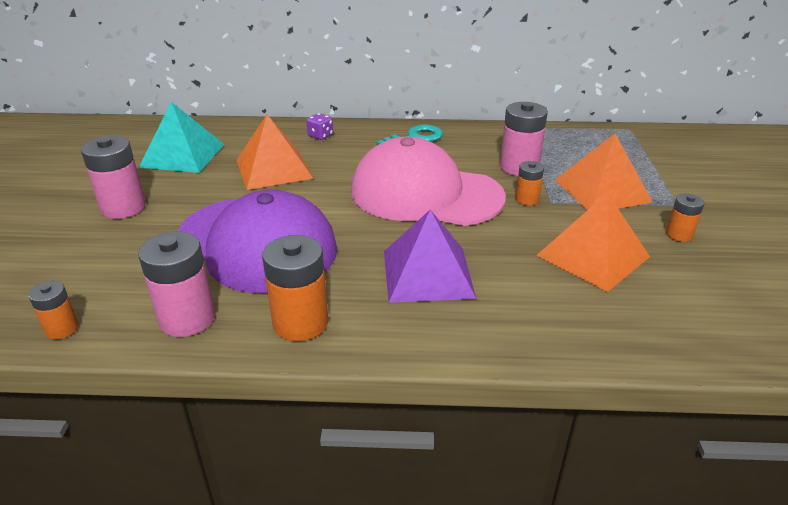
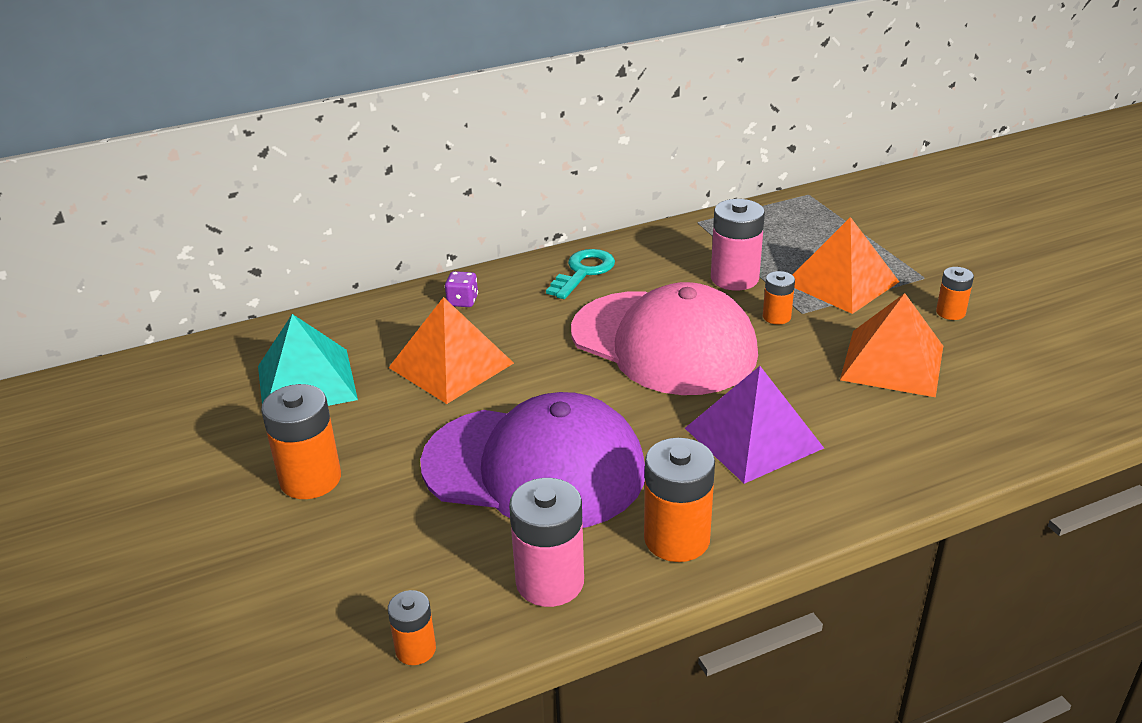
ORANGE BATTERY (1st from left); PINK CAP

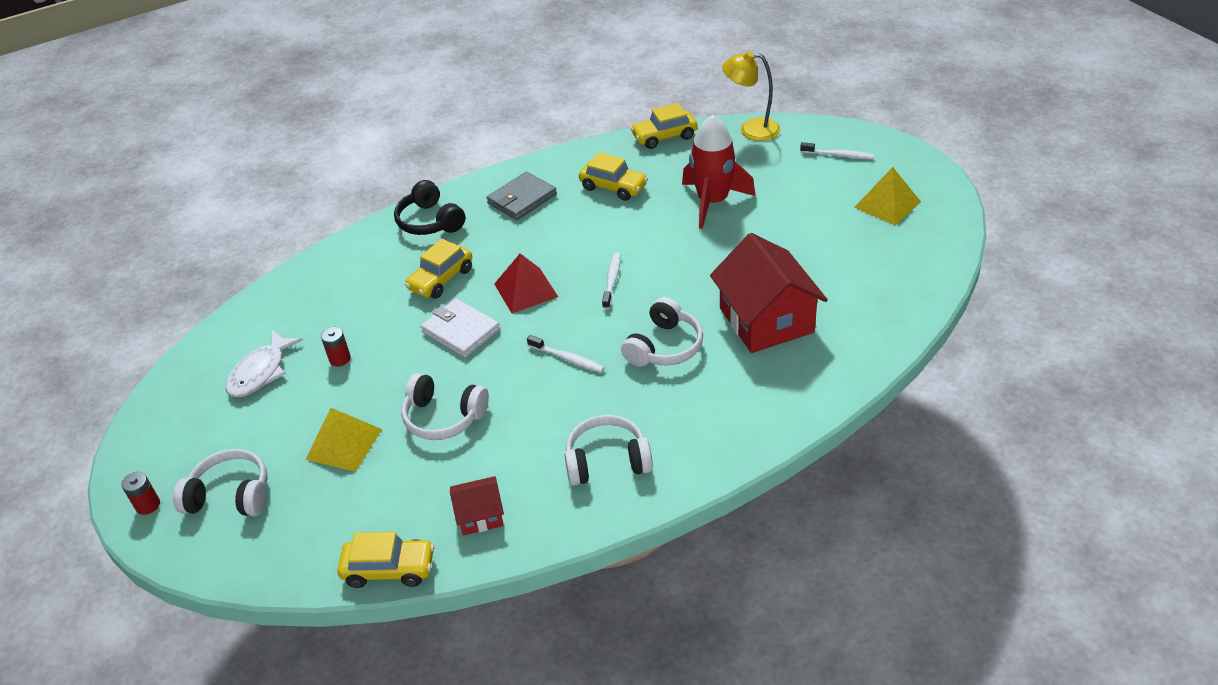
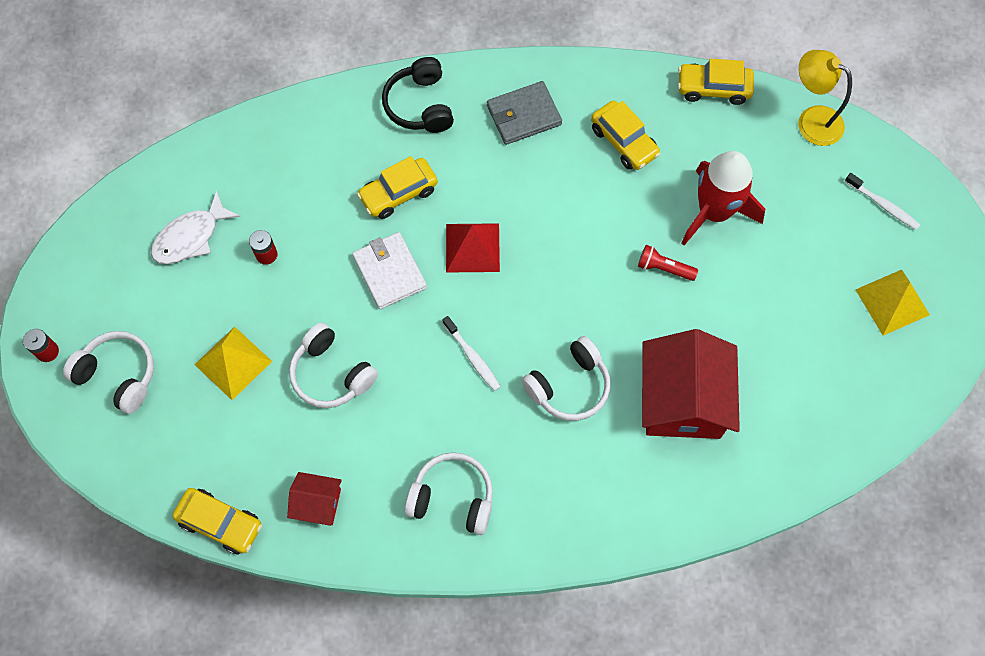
WHITE TOOTHBRUSH (2nd from left in the first image); RED FLASHLIGHT

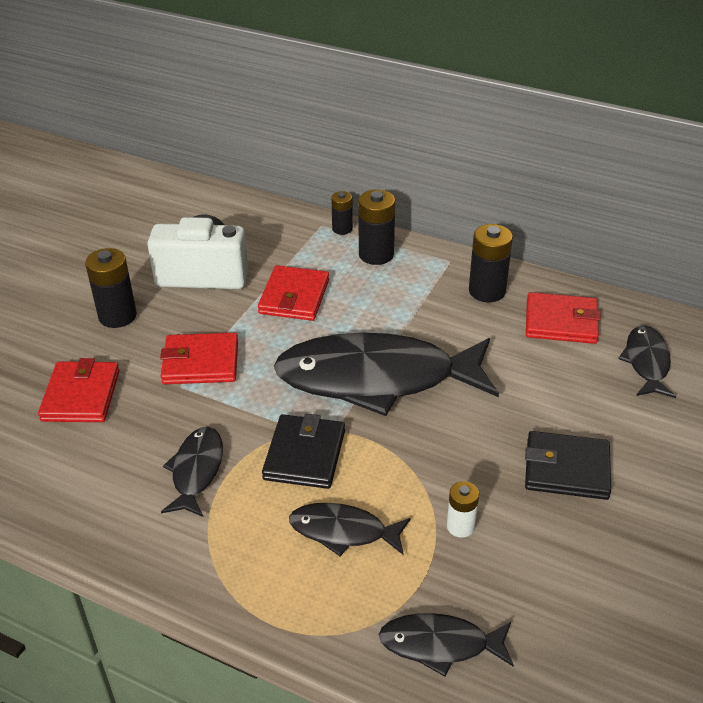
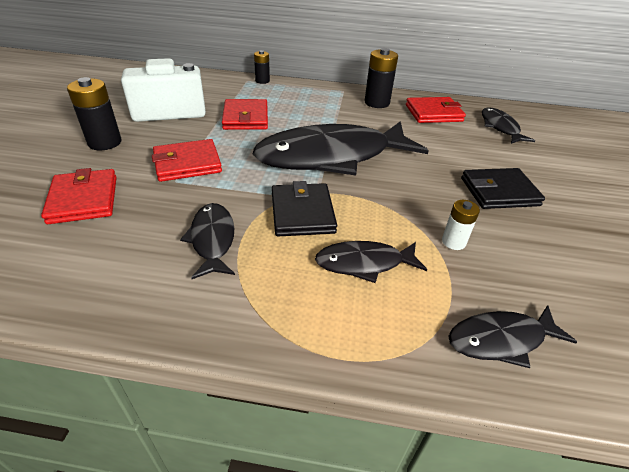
BLACK BATTERY (3rd from left in the first image)

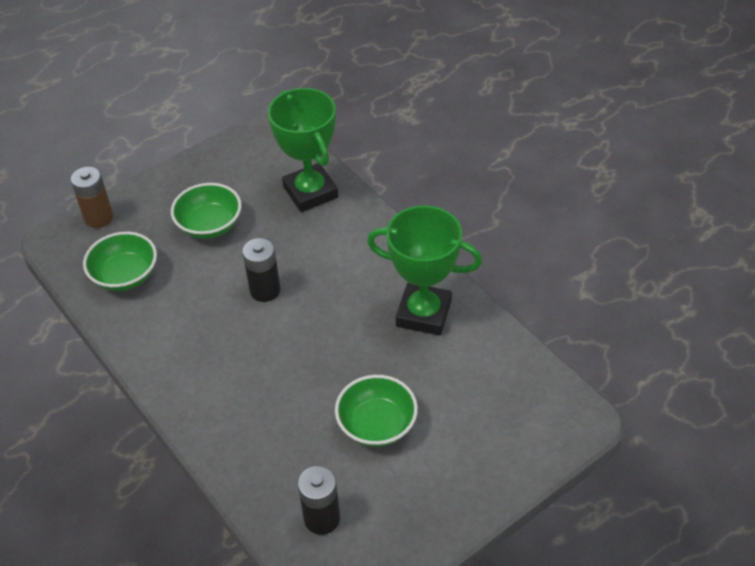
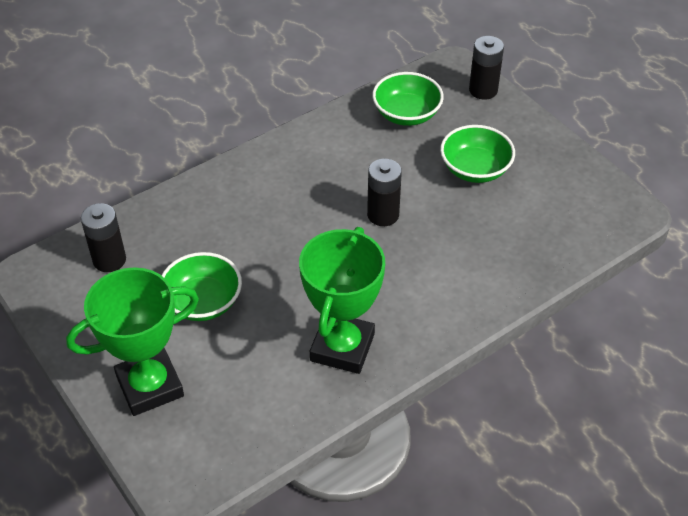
GREEN TROPHY (1st from left); BLACK BATTERY (3rd from left)

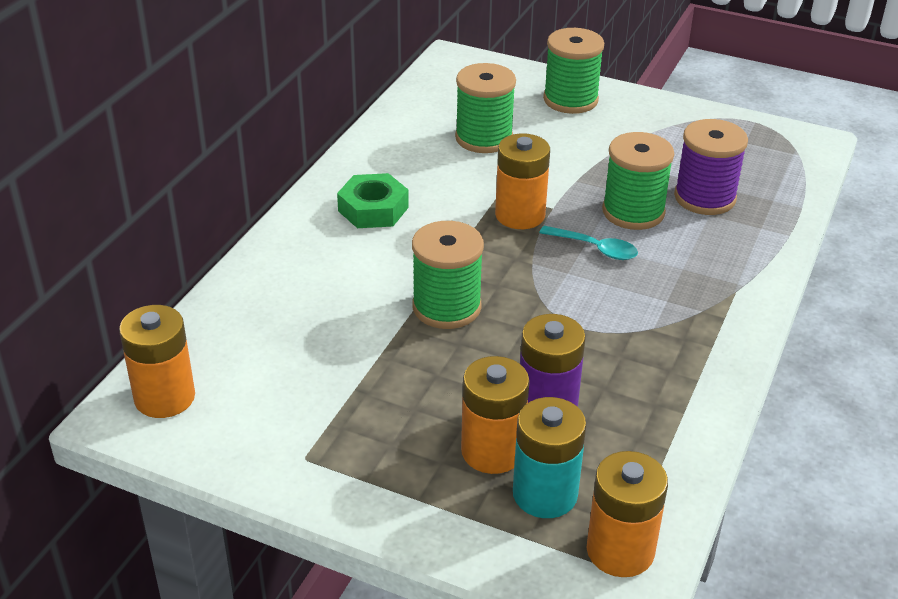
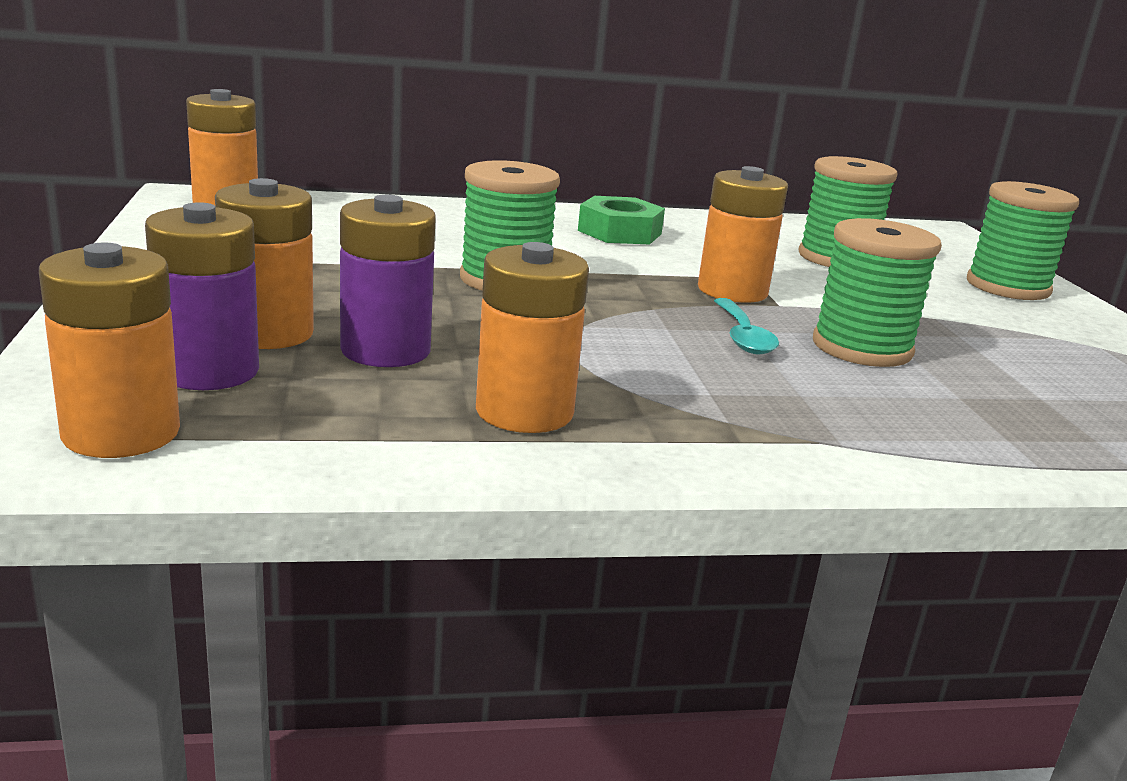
PURPLE SPOOL; ORANGE BATTERY (4th from left); PURPLE BATTERY (1st from left)

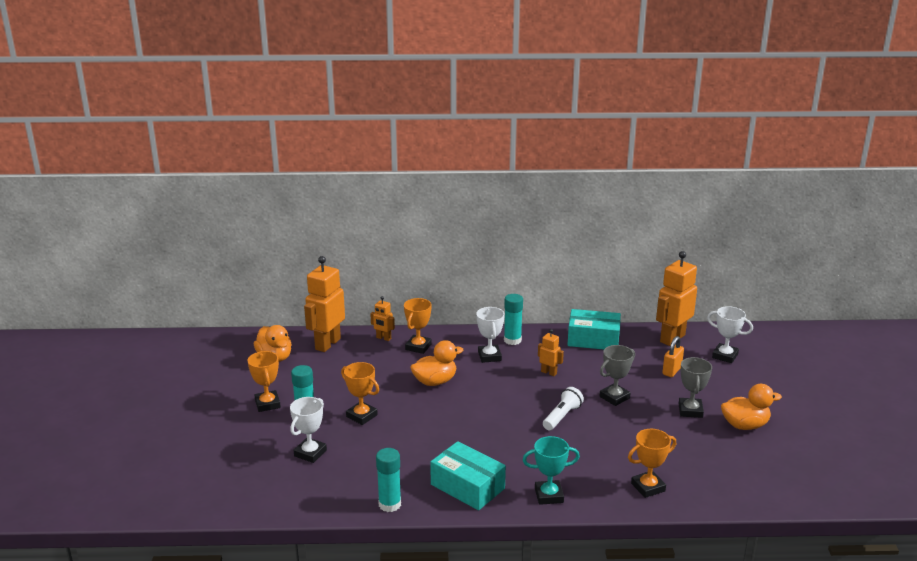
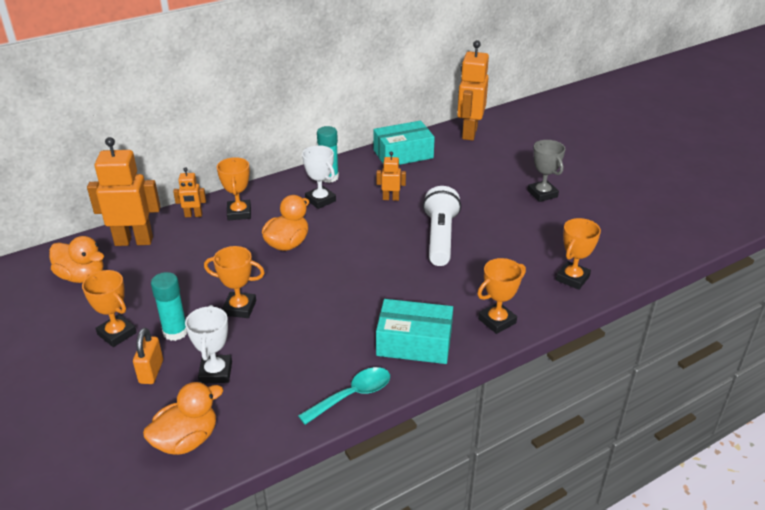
GREY TROPHY (1st from left in the first image); WHITE TROPHY (3rd from left in the first image); ORANGE PADLOCK; ORANGE DUCK (2nd from left); TURQUOISE SPOON; ORANGE TROPHY (4th from left); ORANGE ROBOT (1st from left); WHITE FLASHLIGHT

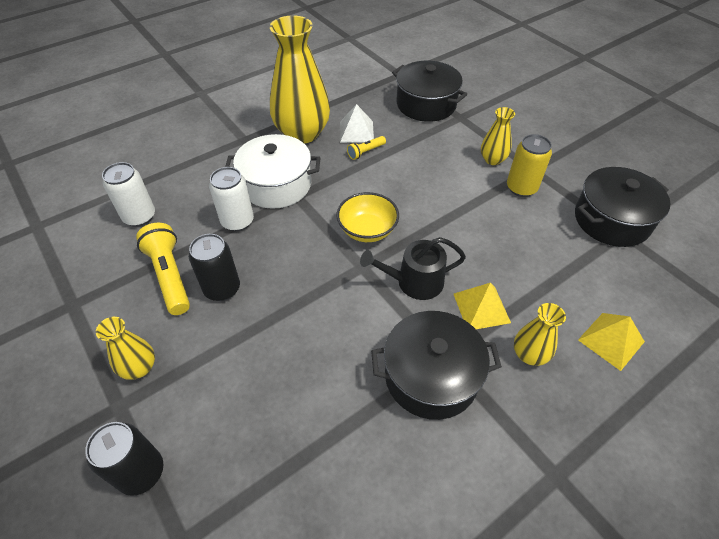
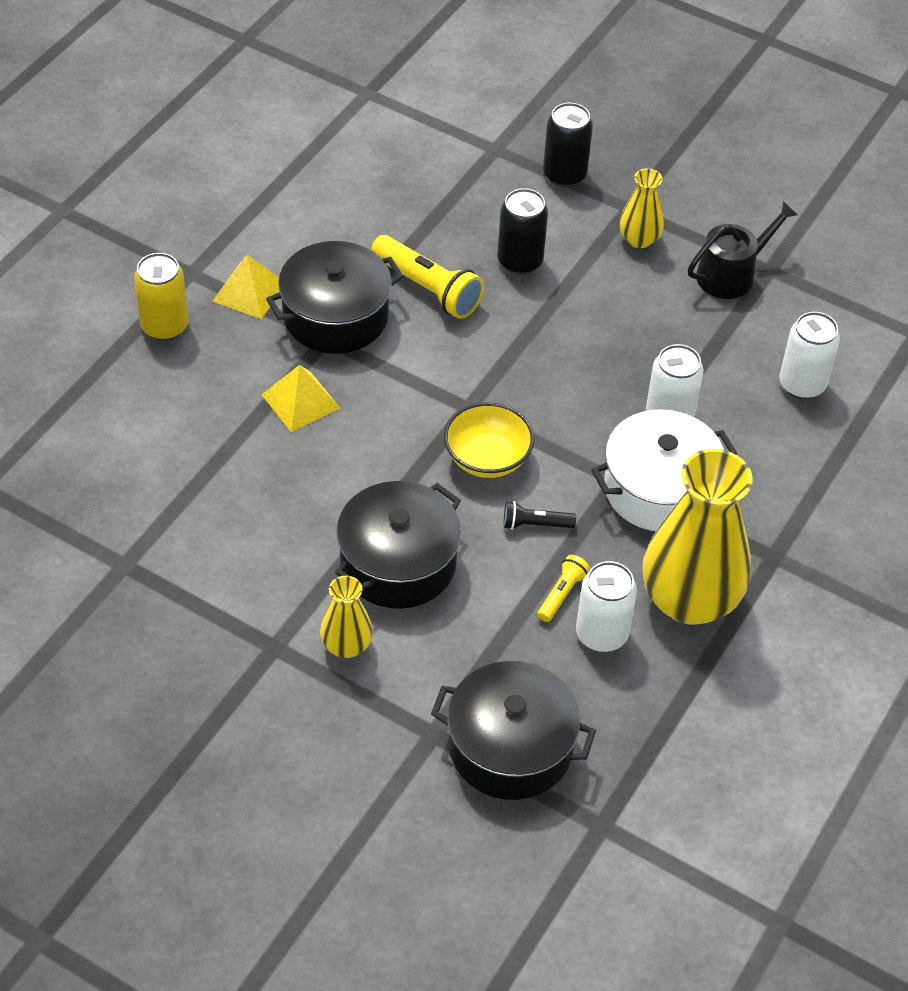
YELLOW VASE (4th from left in the first image); BLACK FLASHLIGHT; YELLOW FLASHLIGHT (1st from left); BLACK CAN (1st from left); BLACK WATERING CAN; YELLOW CAN; BLACK POT (2nd from left); YELLOW PYRAMID (1st from left); WHITE CAN (1st from left)

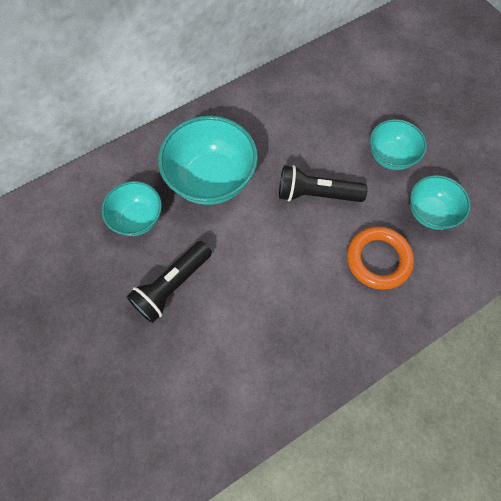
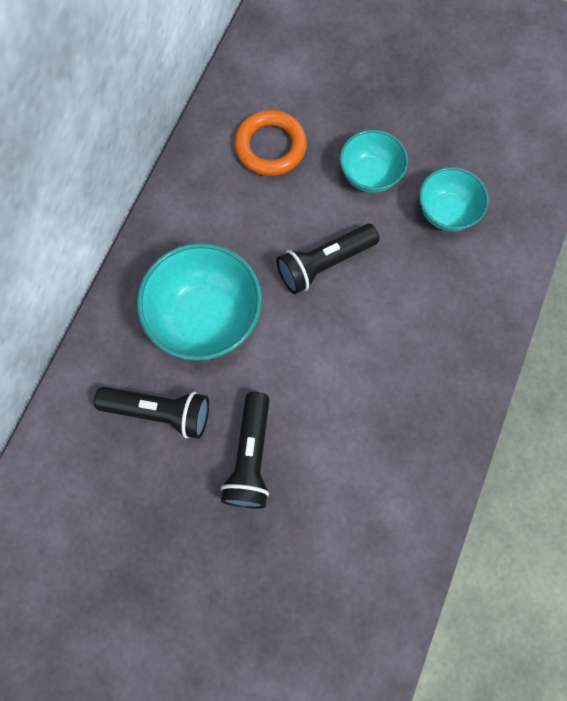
ORANGE RING; BLACK FLASHLIGHT (1st from left)

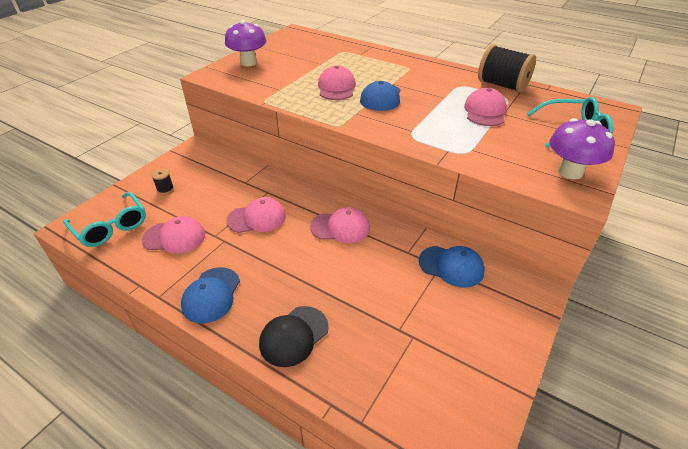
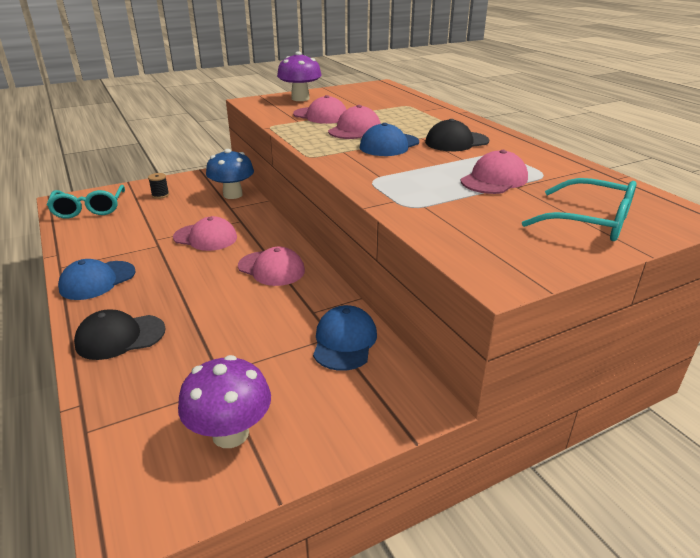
BLACK SPOOL (2nd from left in the first image); BLUE MUSHROOM; BLACK CAP (2nd from left); PINK CAP (3rd from left); PURPLE MUSHROOM (1st from left); BLUE CAP (2nd from left)

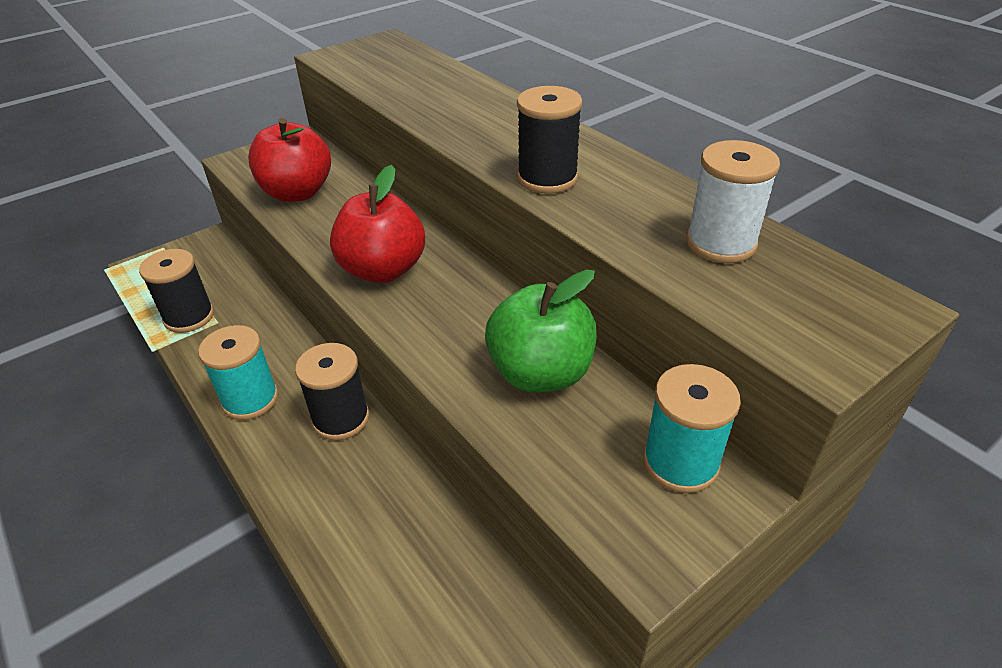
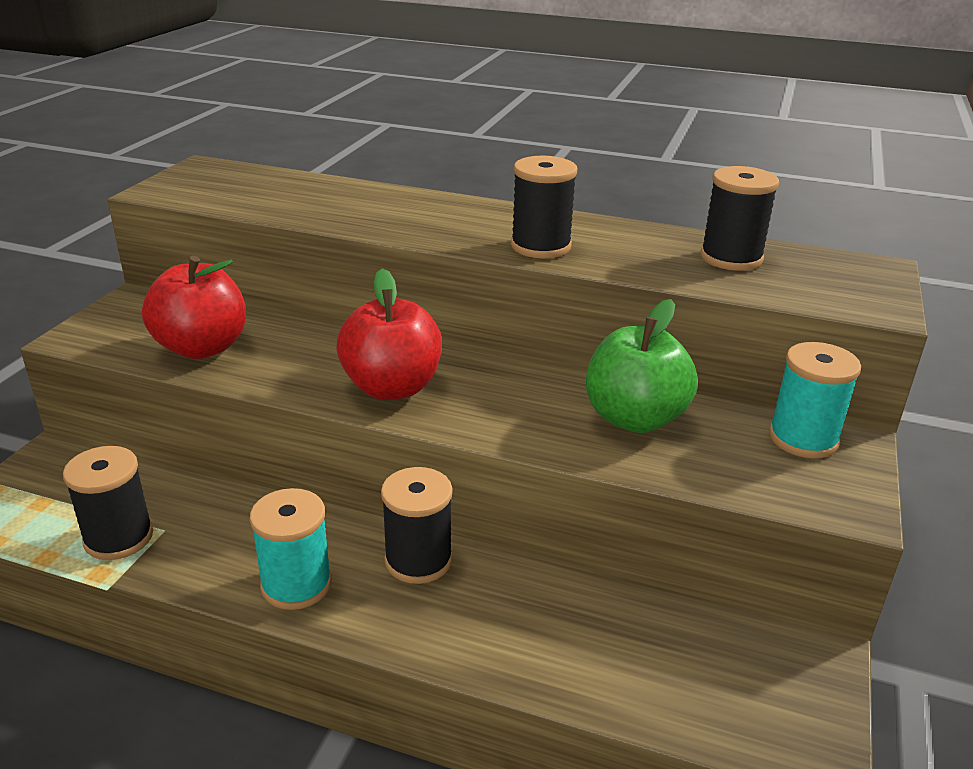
BLACK SPOOL (4th from left)

